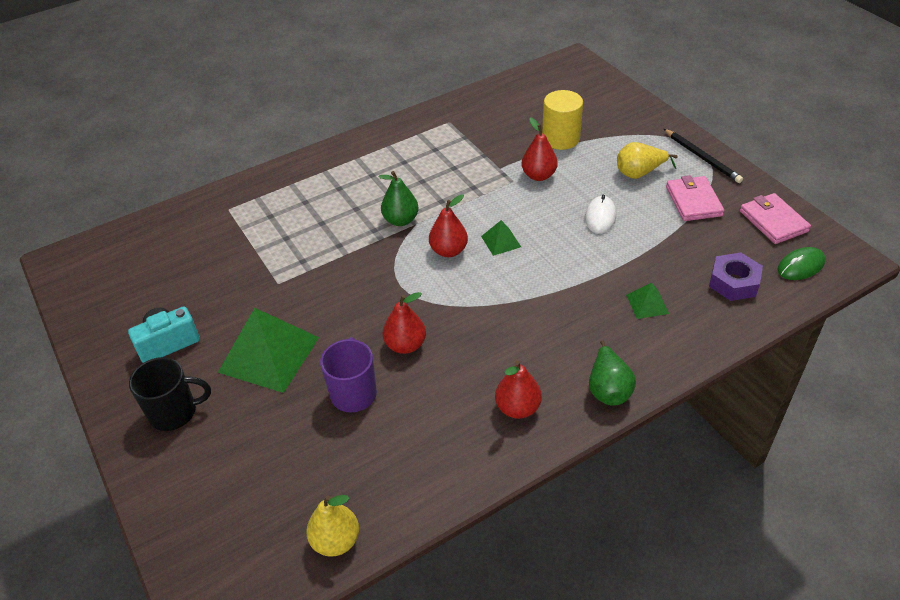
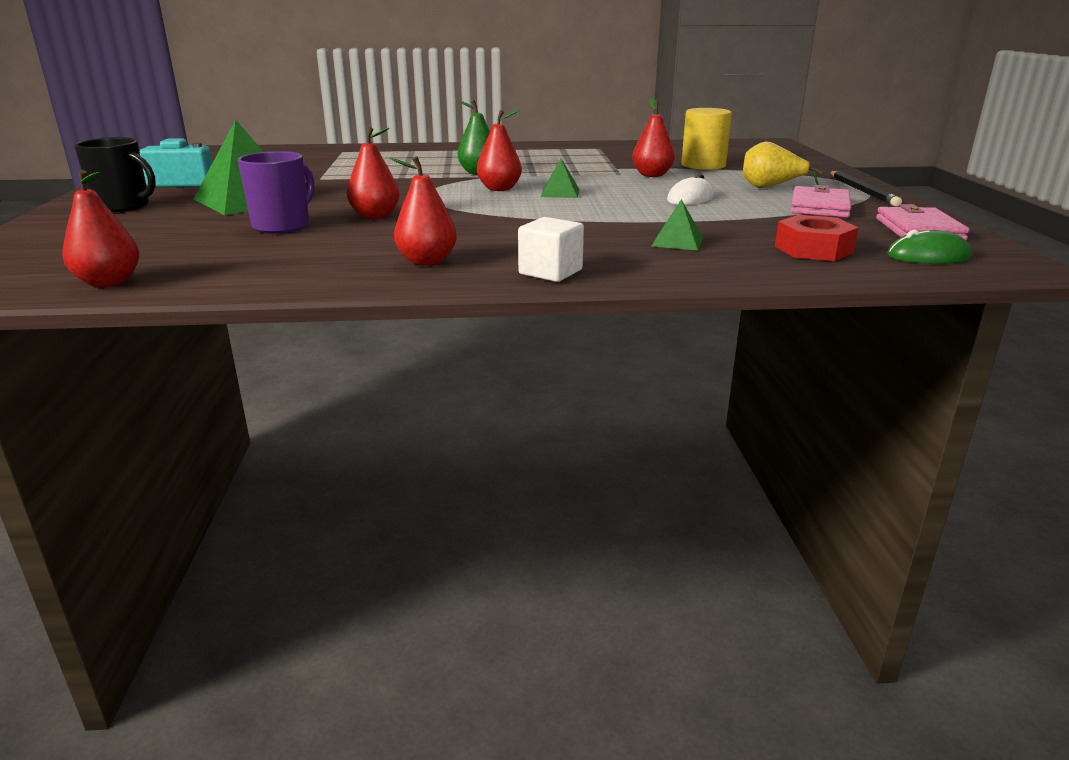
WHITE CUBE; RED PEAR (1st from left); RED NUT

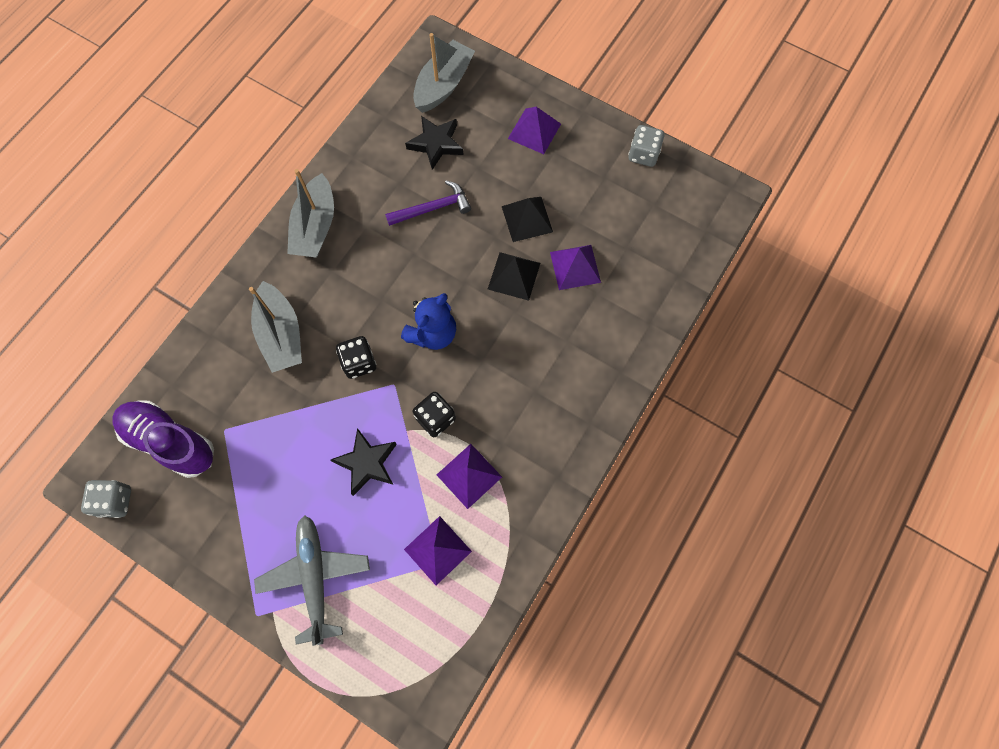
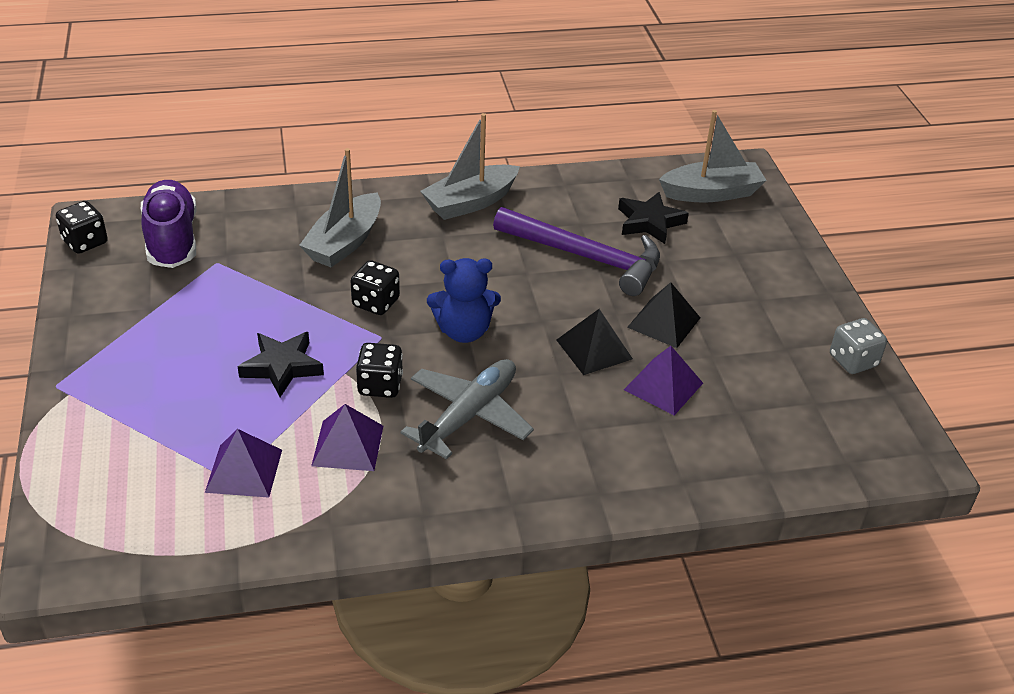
PURPLE PYRAMID (3rd from left in the first image); GREY PLANE; BLACK DICE (1st from left); PURPLE HAMMER

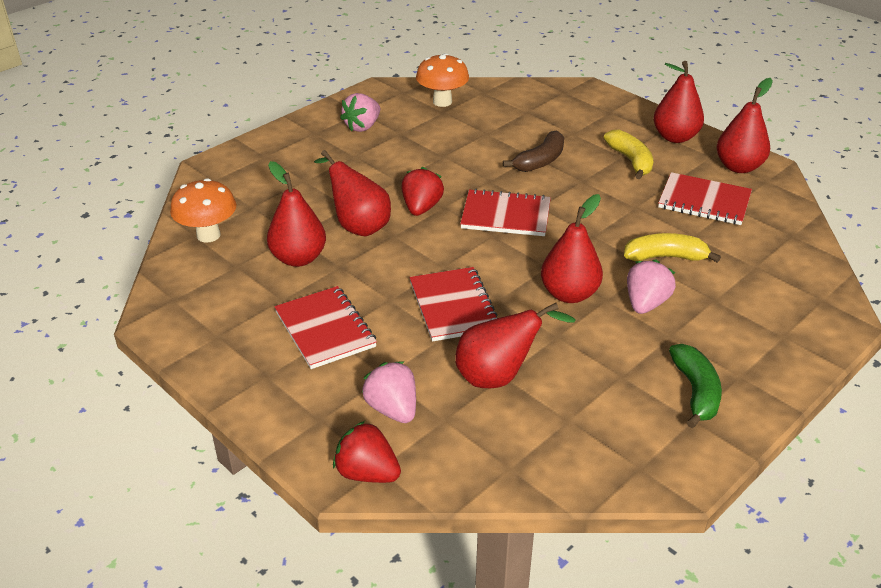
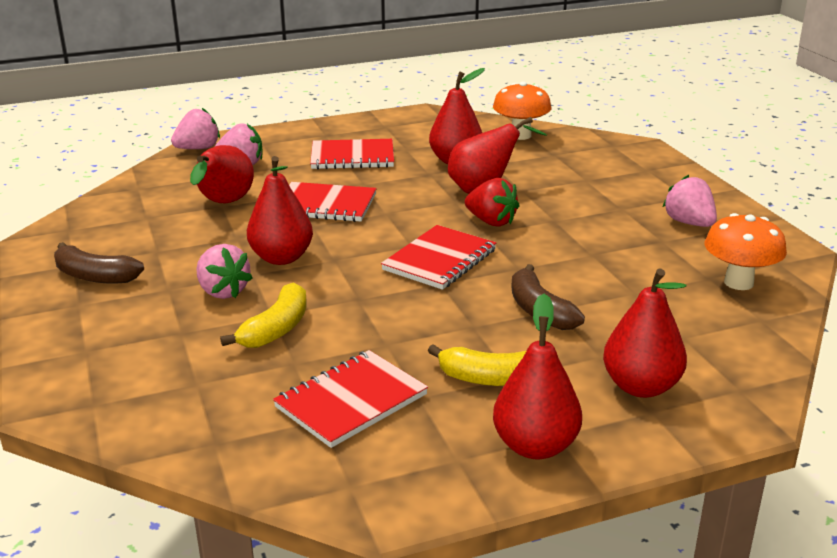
RED PEAR (6th from left); PINK STRAWBERRY (1st from left); BROWN BANANA (1st from left)

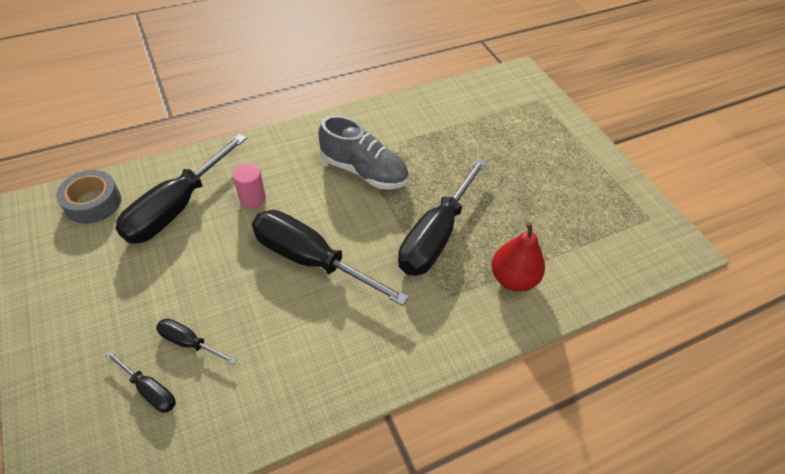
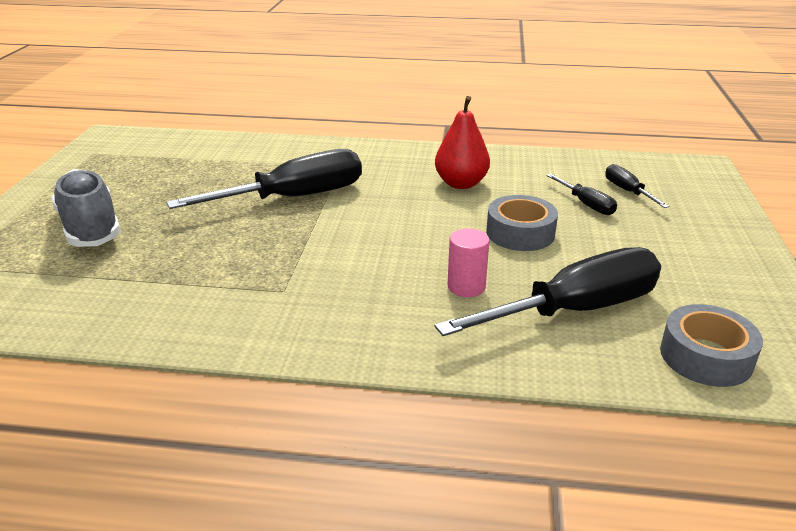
BLACK SCREWDRIVER (4th from left in the first image); GREY TAPE (1st from left); GREY SHOE; RED PEAR

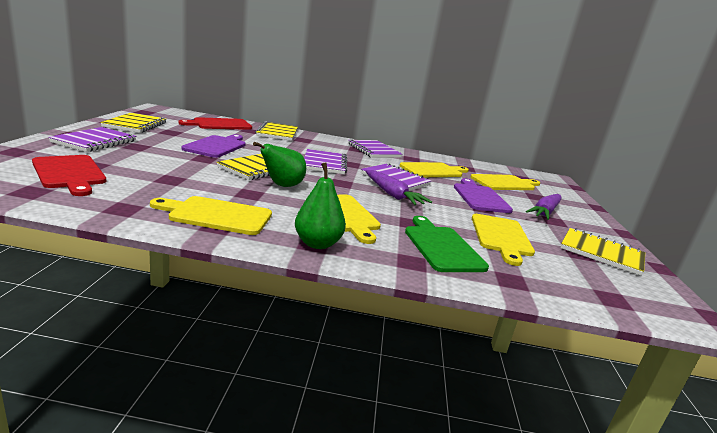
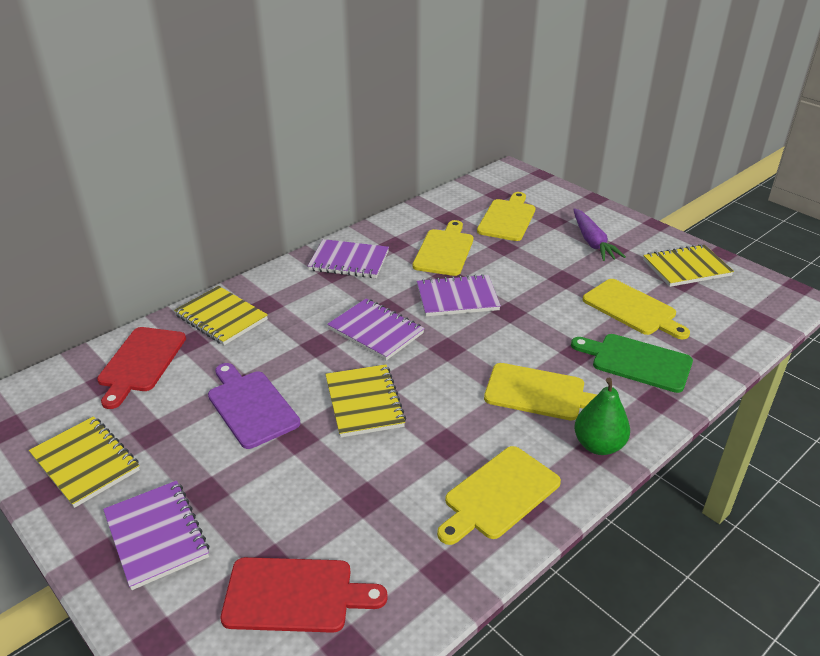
GREEN PEAR (1st from left in the first image); PURPLE CARROT (1st from left in the first image); PURPLE CUTTING BOARD (2nd from left in the first image)

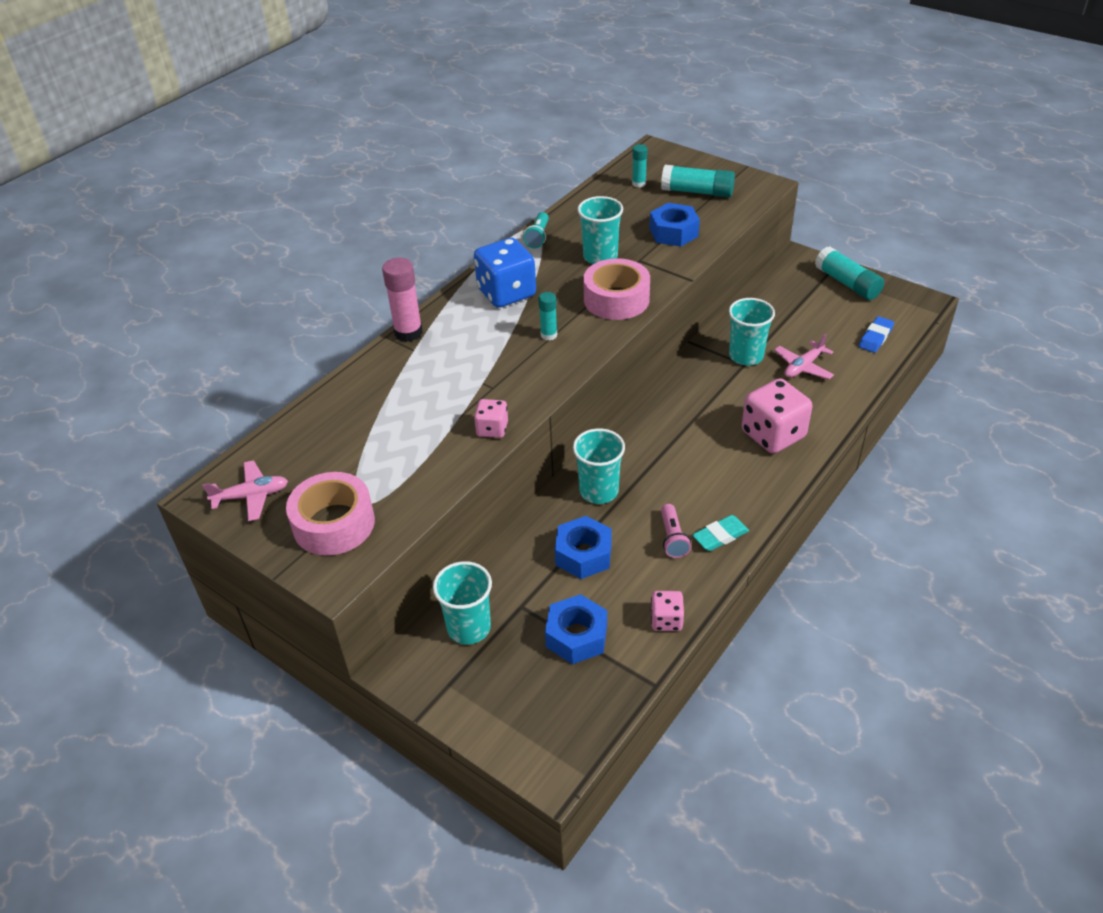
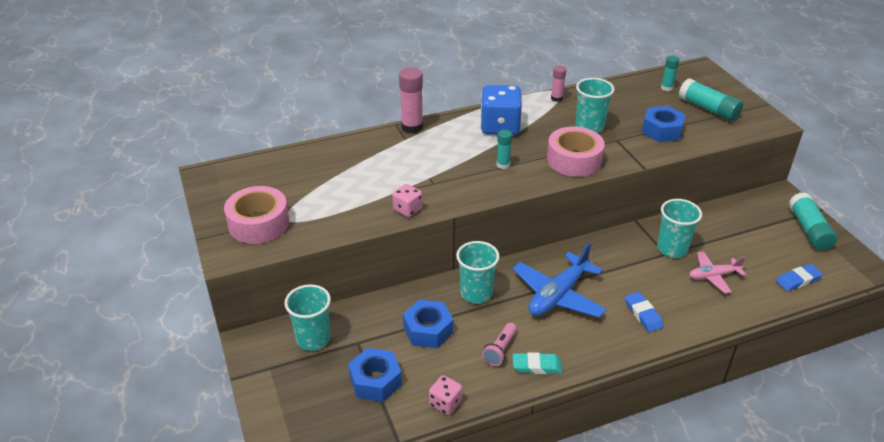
PINK PLANE (1st from left in the first image); BLUE PLANE; PINK GLUE STICK (2nd from left); BLUE ERASER (1st from left)

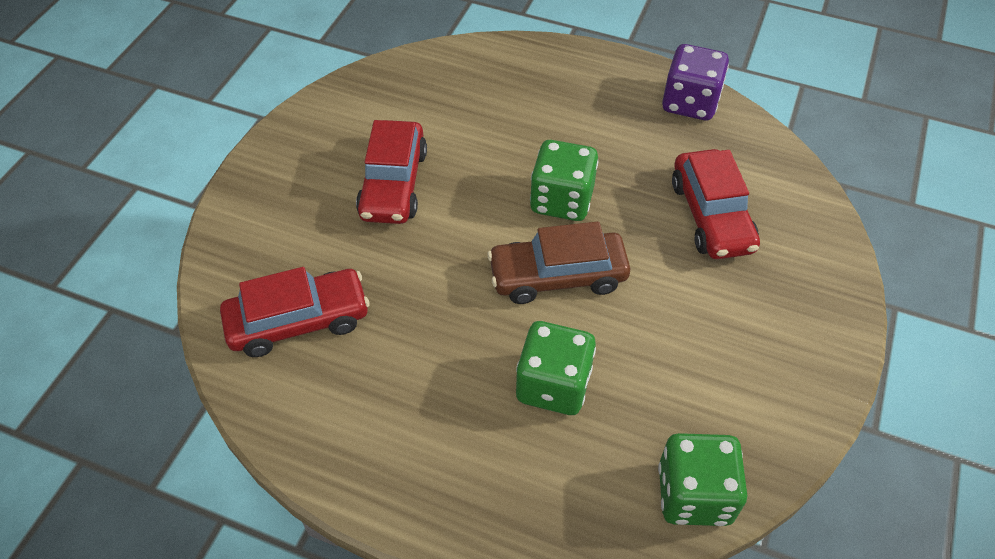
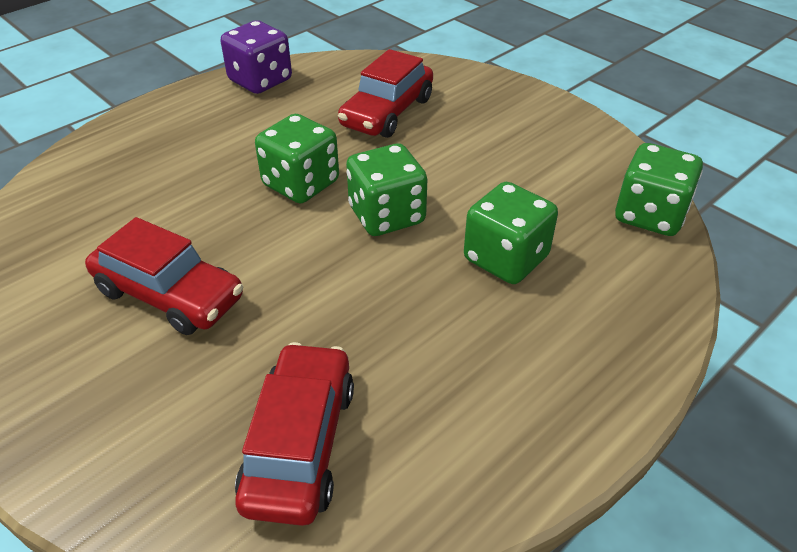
GREEN DICE (2nd from left); RED CAR (3rd from left)

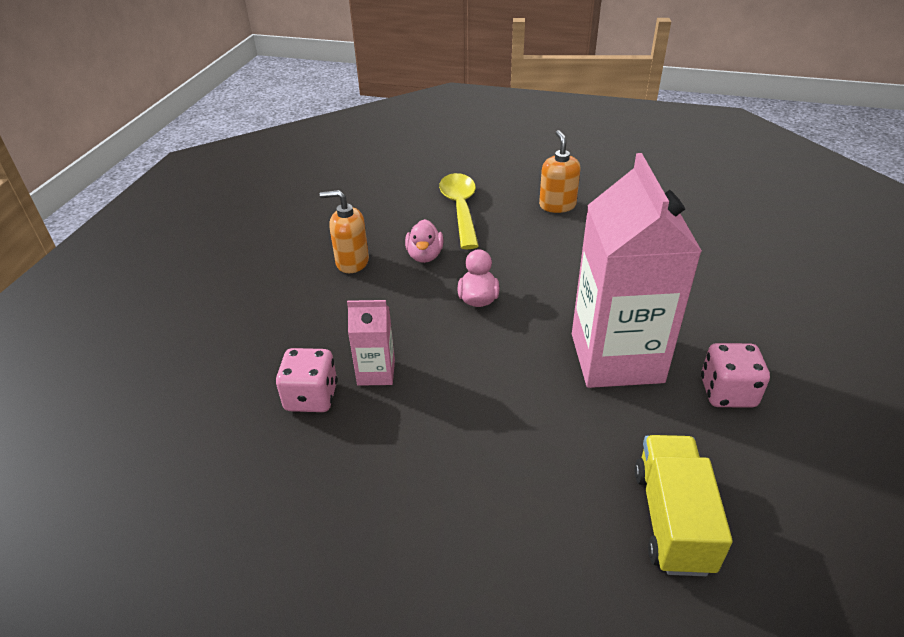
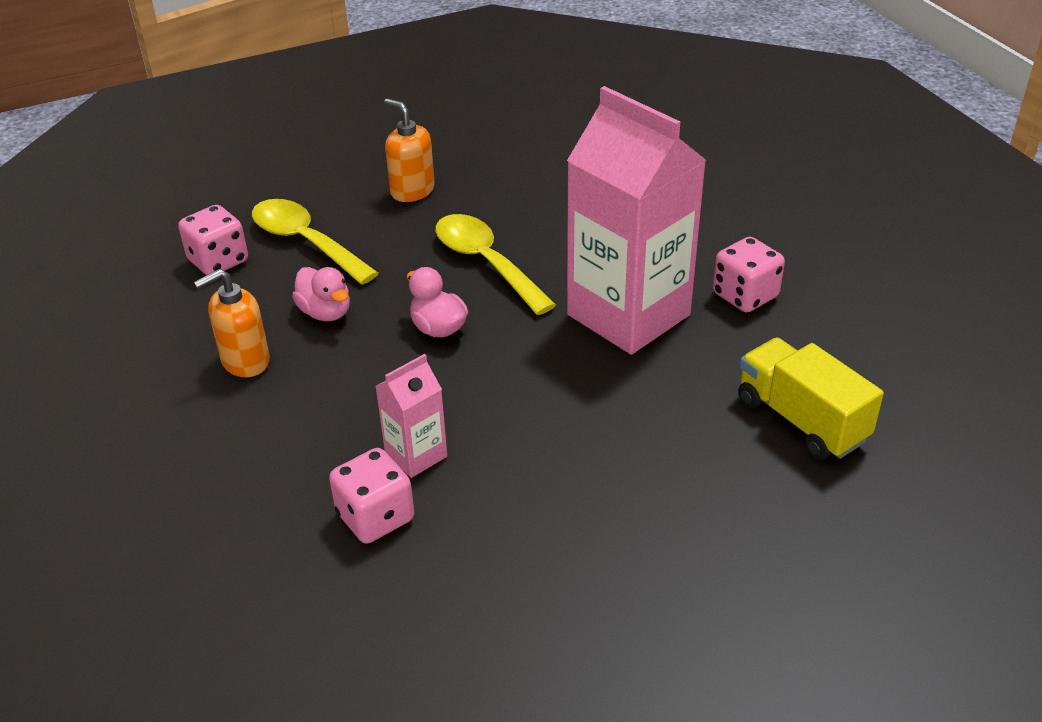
PINK DICE (1st from left); YELLOW SPOON (2nd from left)

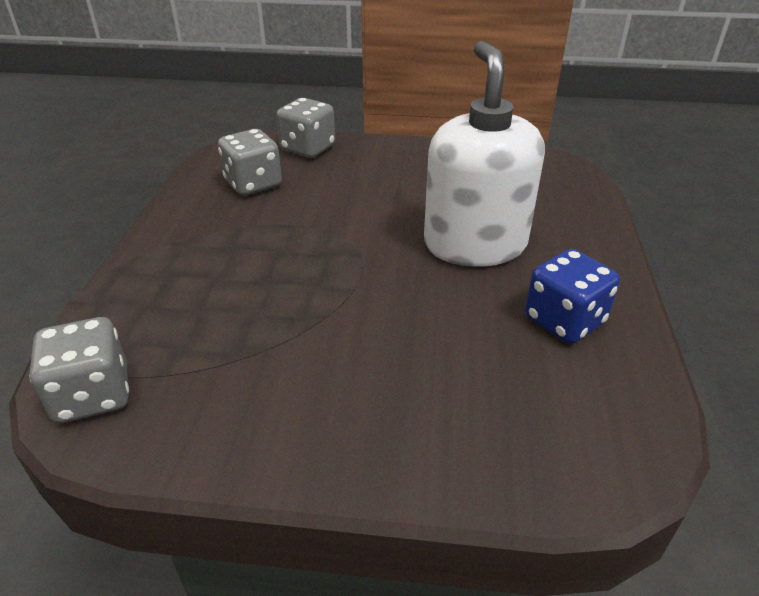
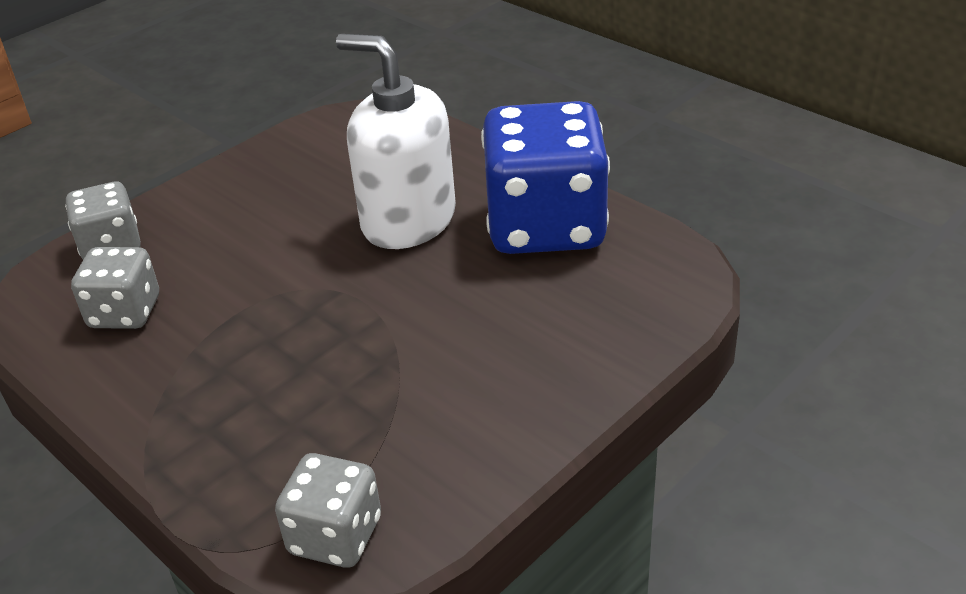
BLUE DICE

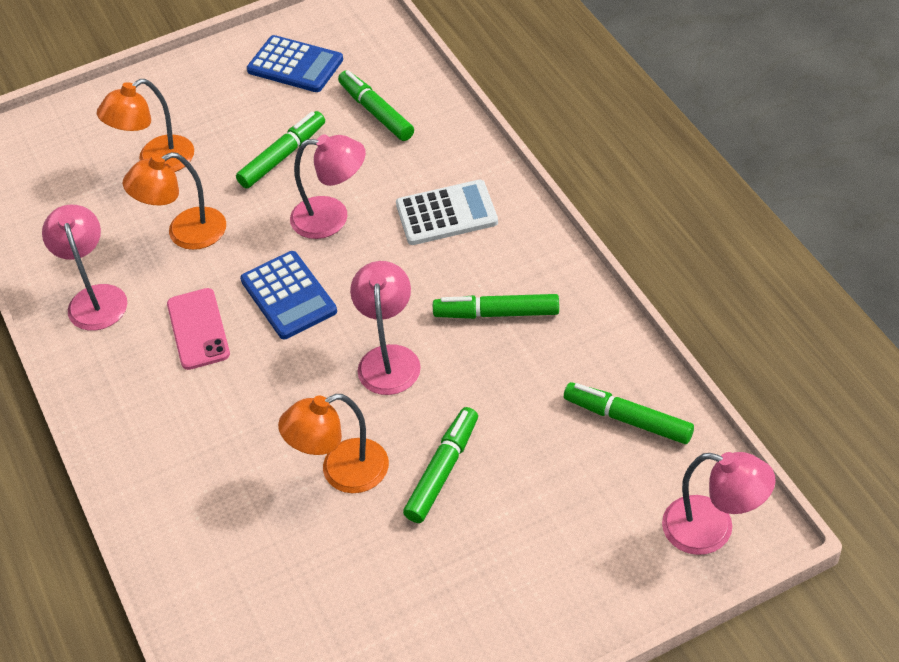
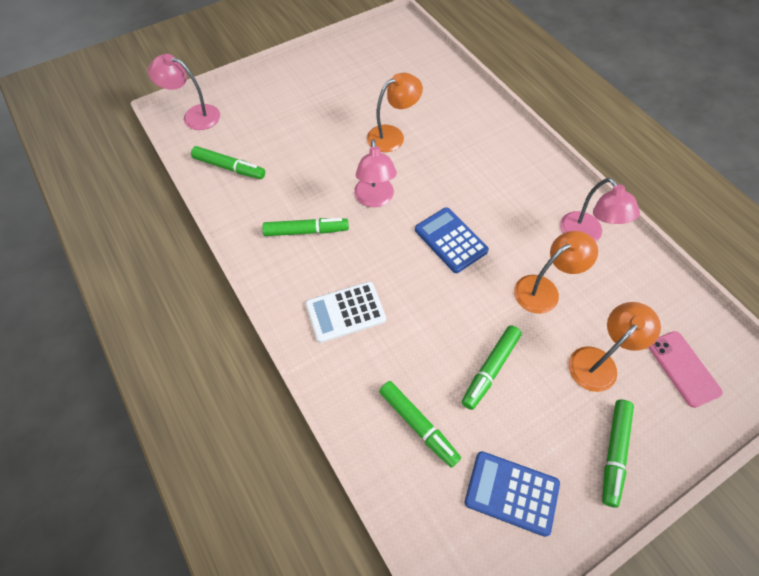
PINK LAMP (2nd from left in the first image); PINK PHONE; GREEN MARKER (5th from left)

